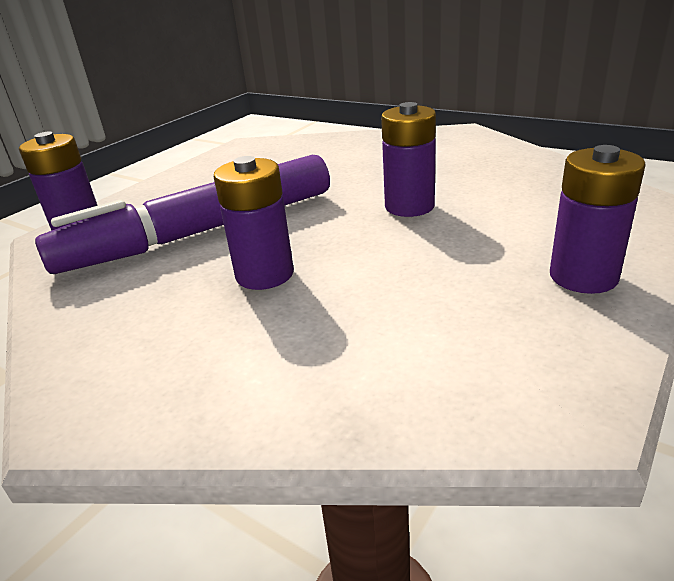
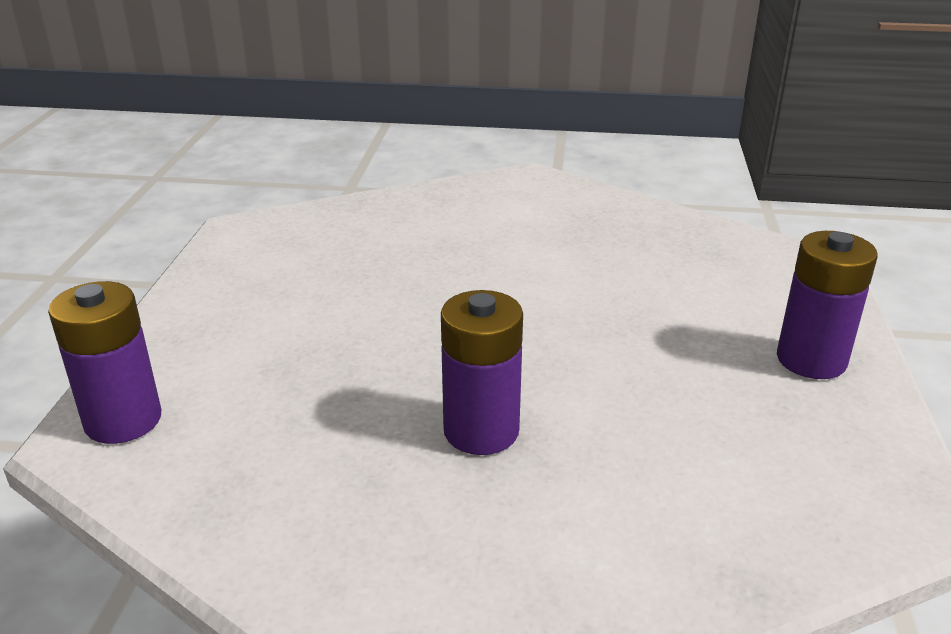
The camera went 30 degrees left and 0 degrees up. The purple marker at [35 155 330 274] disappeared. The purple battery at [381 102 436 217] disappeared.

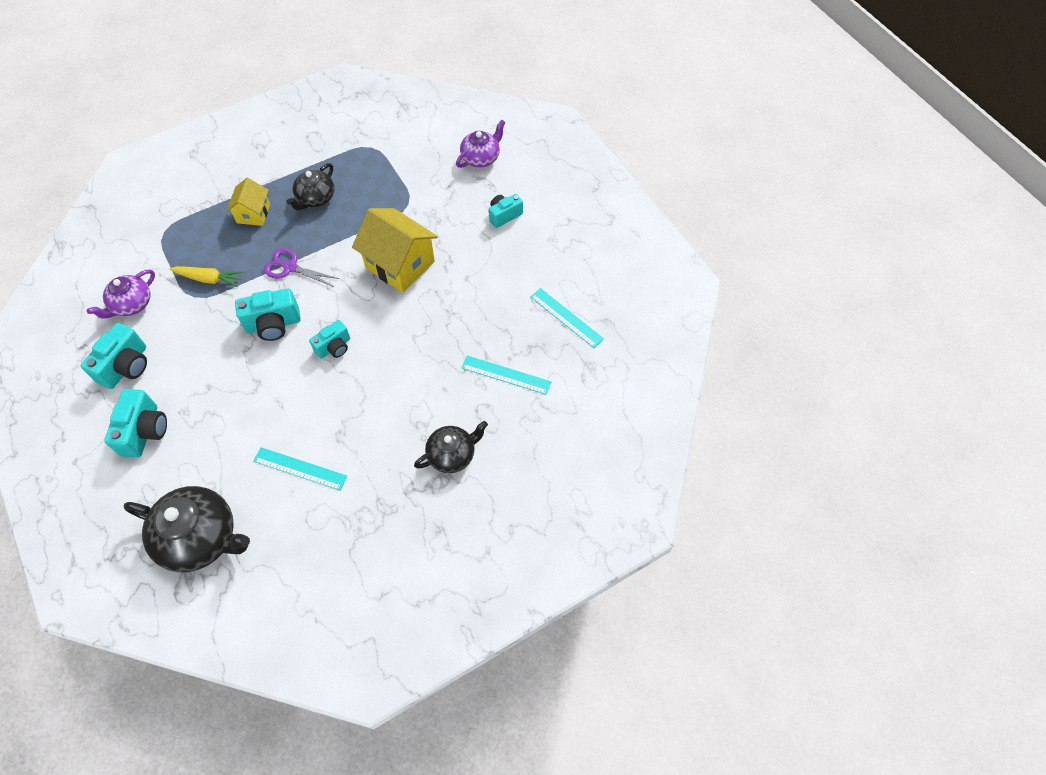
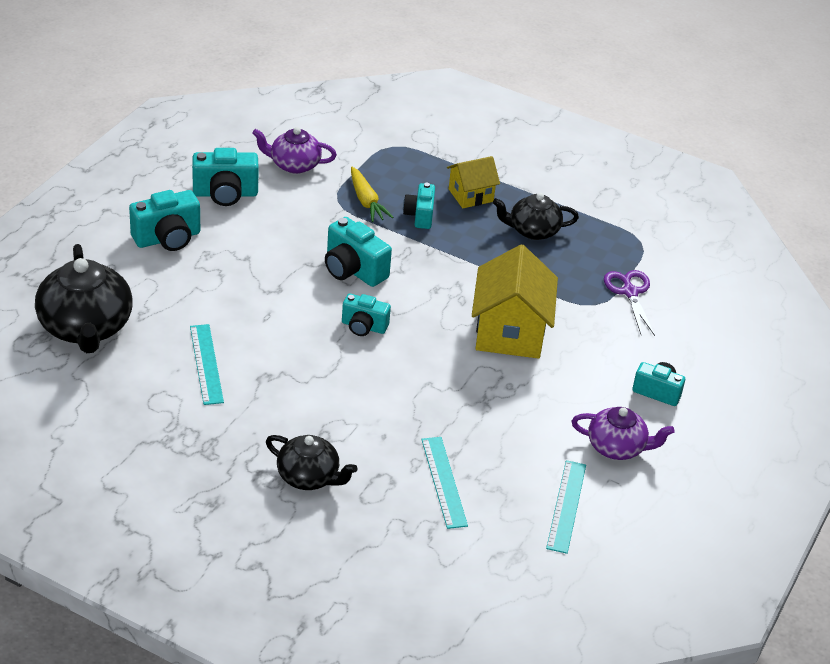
The camera went 55 degrees right and 20 degrees down. The purple scissors moved from [264 248 339 287] to [604 270 655 336]. The purple teapot moved from [456 120 506 168] to [571 407 675 460]. The turquoise camera at [403 183 435 229] appeared.

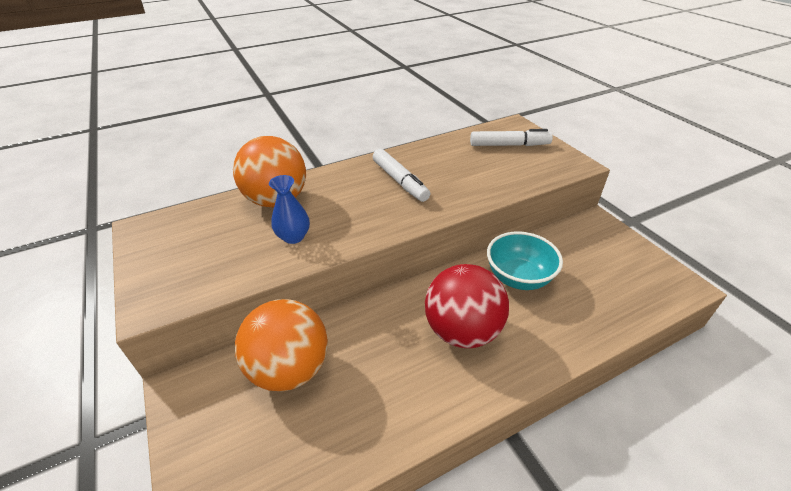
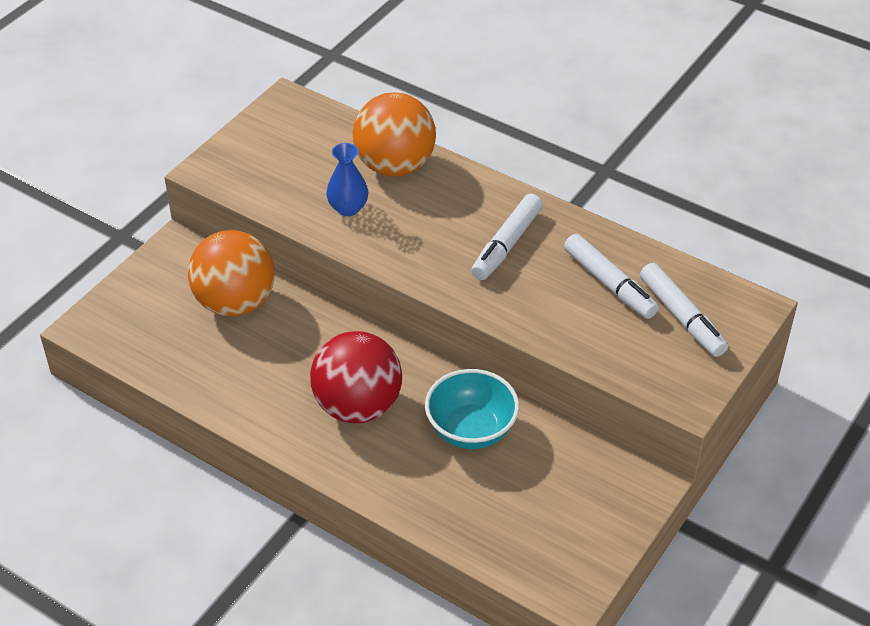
The camera went 60 degrees right and 5 degrees up. The white marker at [564 234 659 319] appeared.

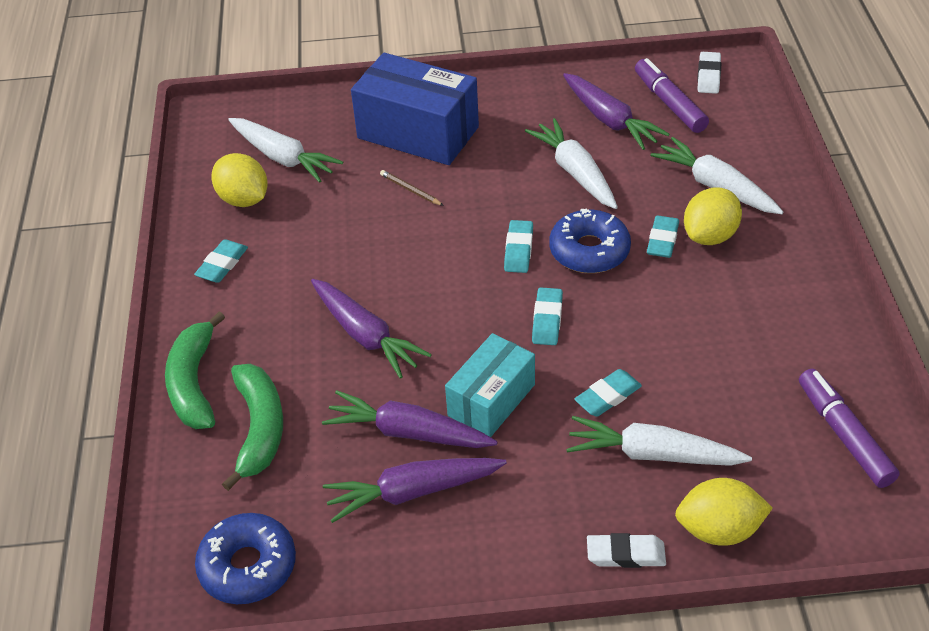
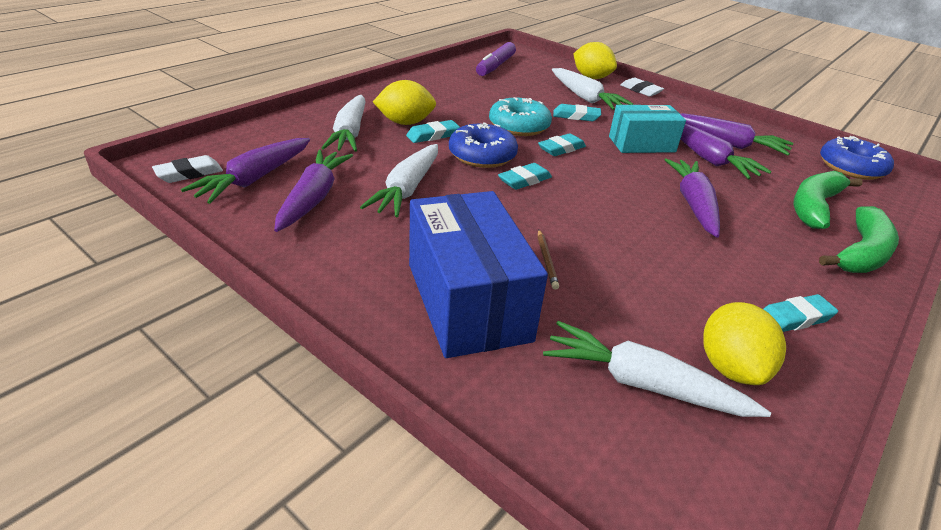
The camera went 140 degrees left and 10 degrees down. The white carrot at [228 118 343 183] turned 60 degrees counterclockwise. The purple marker at [635 58 709 133] was replaced by the purple carrot at [181 138 310 204]. The turquoise donut at [489 97 552 136] appeared.

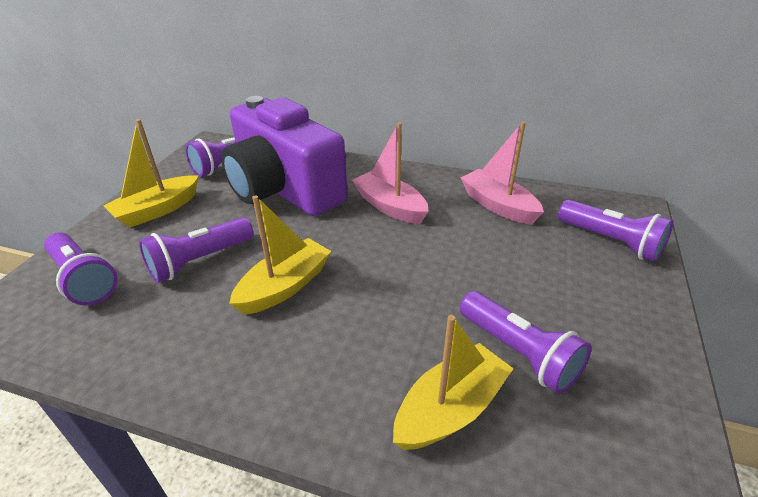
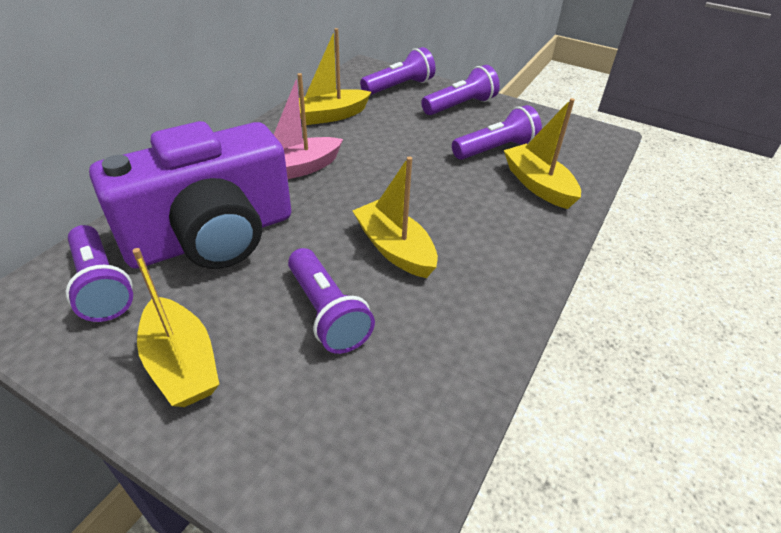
The camera went 80 degrees left and 5 degrees up. The purple flashlight moved from [44 232 118 305] to [421 65 500 115]. The pink boat at [460 122 544 225] became the yellow boat at [299 28 371 125].

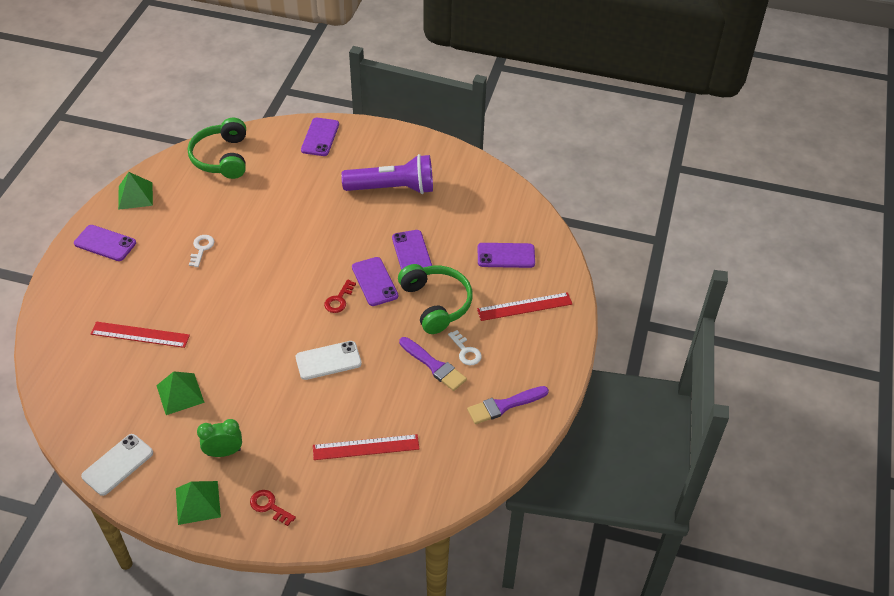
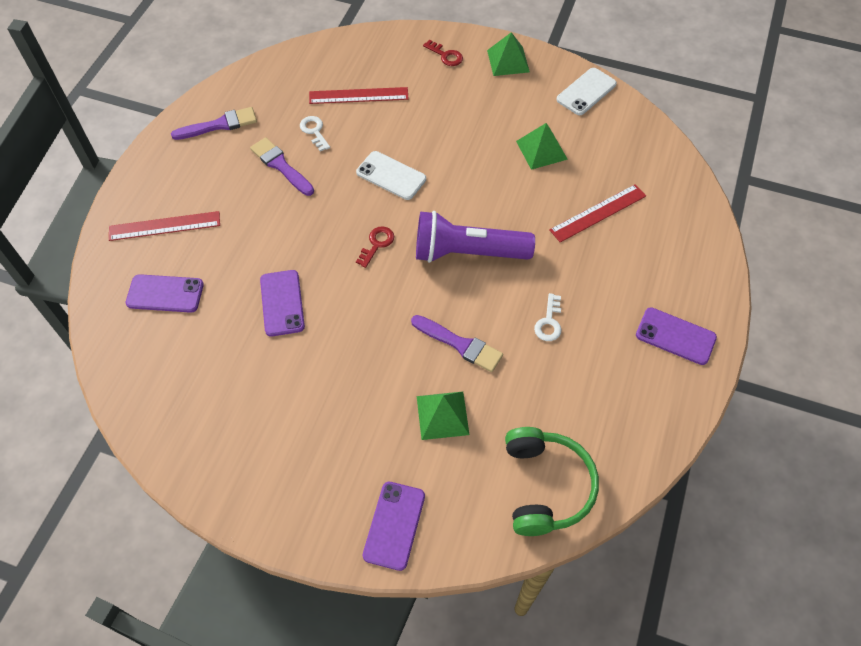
The camera went 175 degrees left and 10 degrees up. The red ruler at [91 322 190 348] turned 45 degrees counterclockwise. The green pyramid moved from [118 172 153 210] to [417 392 470 440]. The green clock at [197 419 242 457] disappeared. The white phone at [296 341 362 380] turned 45 degrees clockwise. The purple flashlight moved from [341 154 433 194] to [416 211 535 263]. The purple phone at [352 257 398 306] disappeared. The green headphones at [398 264 473 334] disappeared. The white key moved from [448 330 482 365] to [300 116 330 151]. The purple brush at [411 315 503 372] appeared.

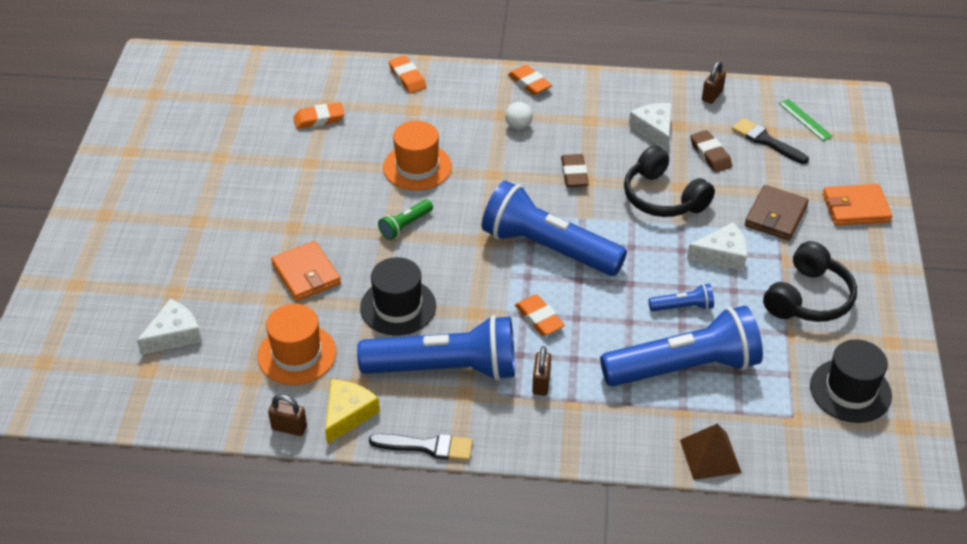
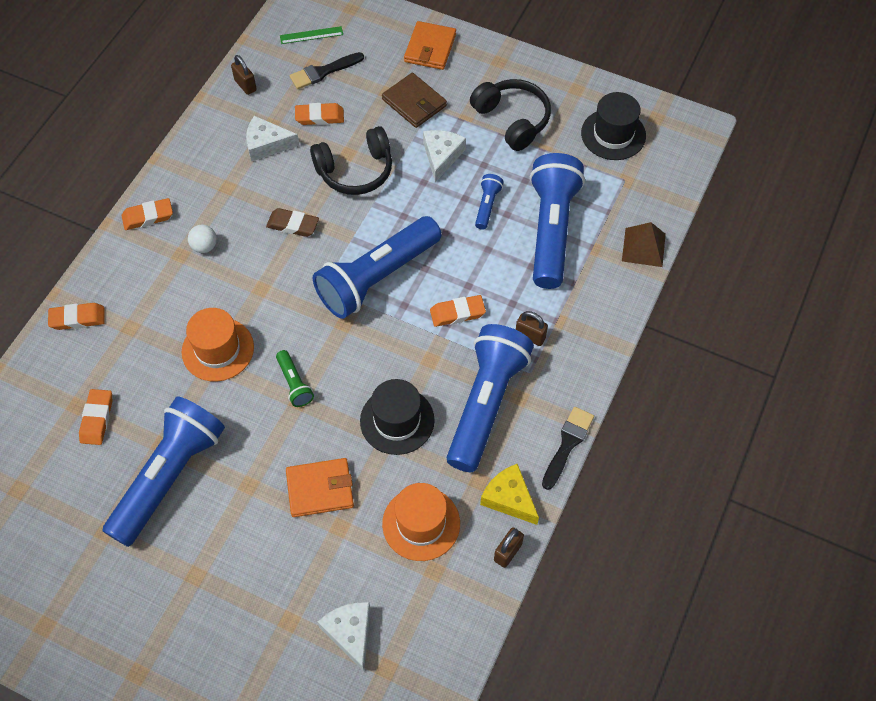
The camera went 70 degrees left and 15 degrees up. The brown eraser at [690 130 732 172] became the orange eraser at [295 103 344 125]. The blue flashlight at [103 396 225 547] appeared.

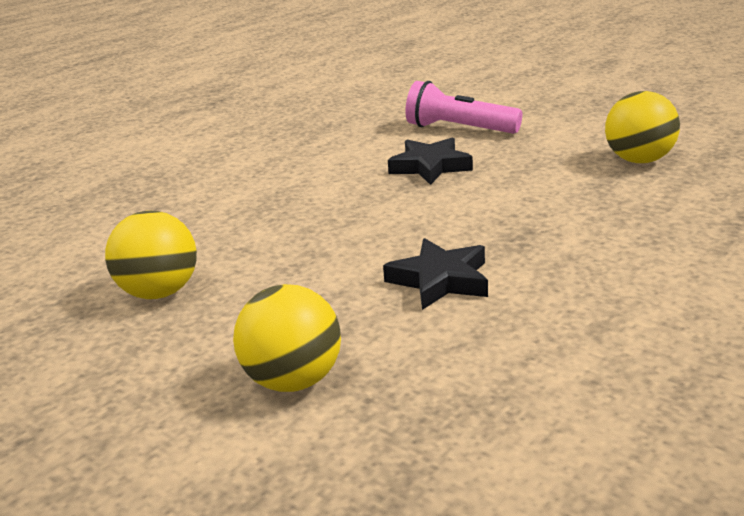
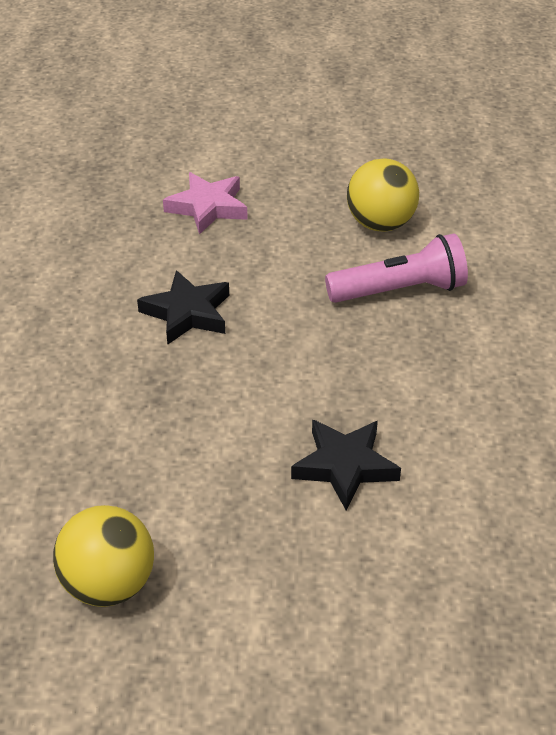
The camera went 140 degrees right and 15 degrees up. The yellow ball at [233 284 341 392] was replaced by the pink star at [163 172 248 235]. The pink flashlight moved from [406 81 522 134] to [325 233 468 303].

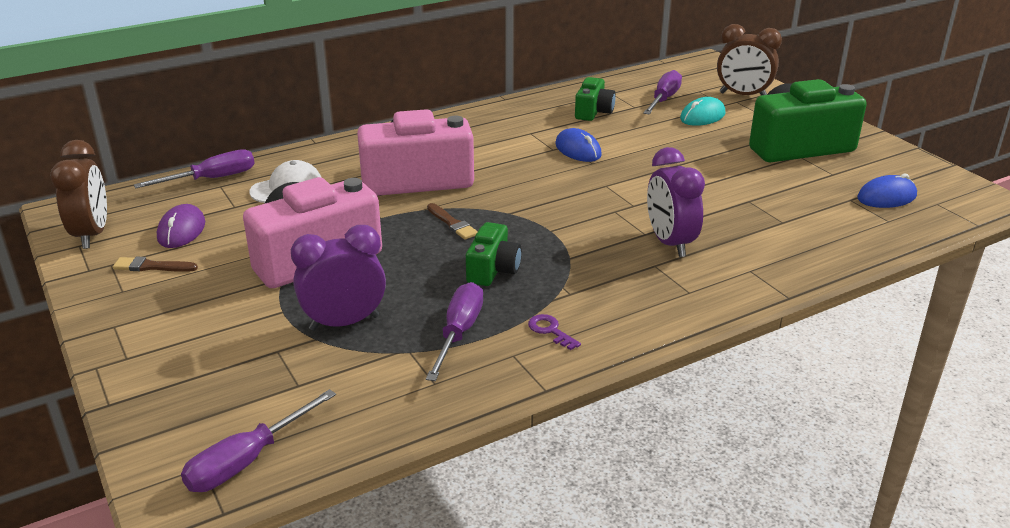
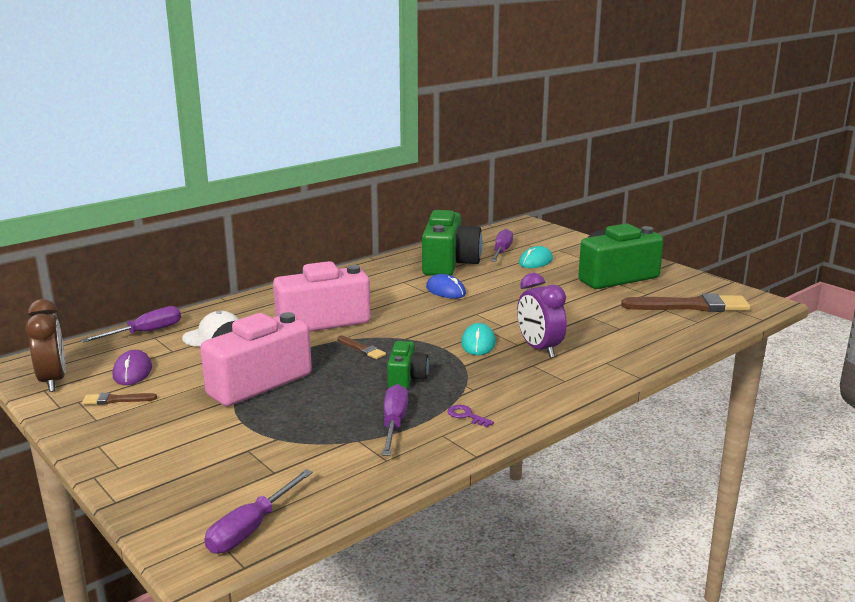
The camera went 10 degrees left and 10 degrees down. The purple clock at [291 225 386 331] disappeared. The green camera at [575 77 616 121] changed to 1.96 times the size. The brown clock at [717 24 782 96] disappeared. The blue mouse at [857 173 917 208] was replaced by the brown brush at [621 293 751 312]. The turquoise mouse at [461 323 496 355] appeared.

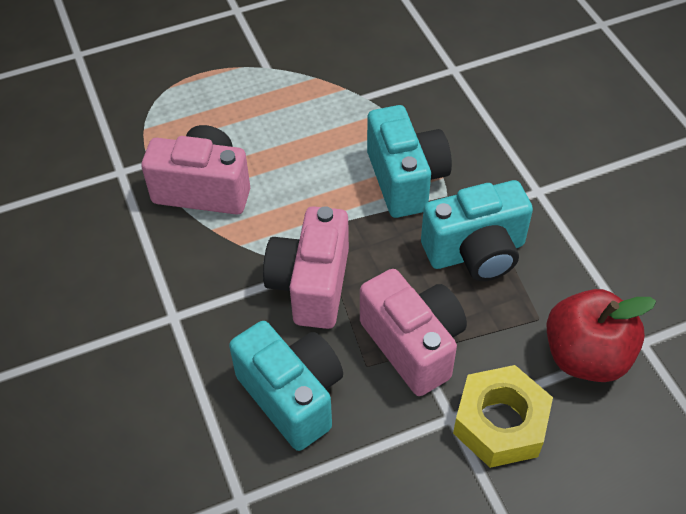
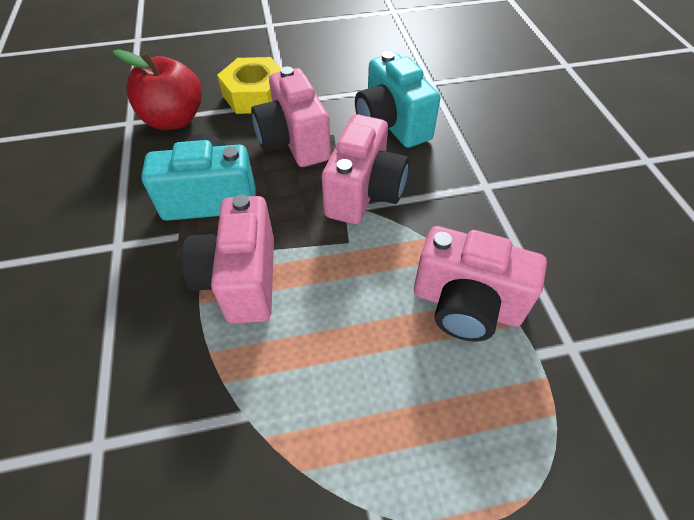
The camera went 170 degrees left and 0 degrees up. The turquoise camera at [367 105 452 218] became the pink camera at [181 194 274 324].

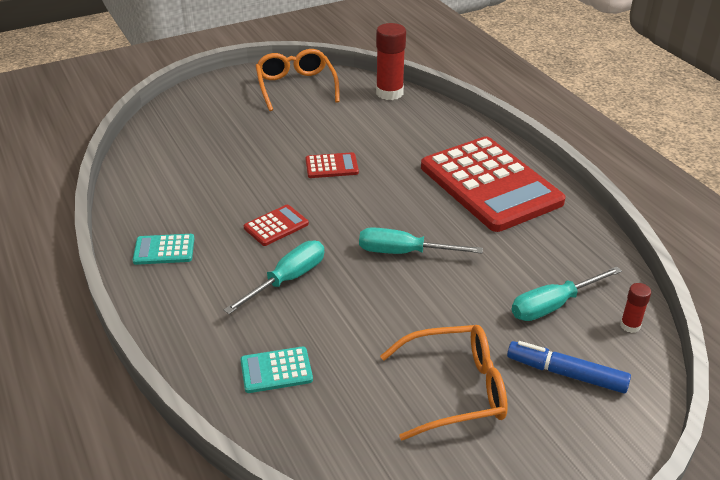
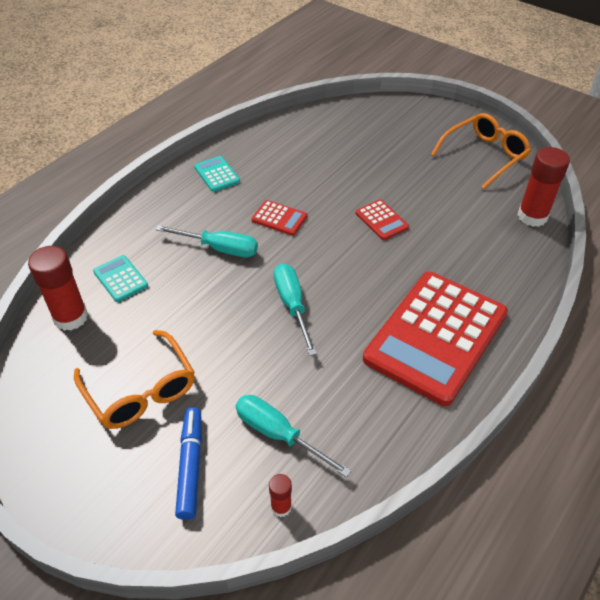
The camera went 65 degrees right and 10 degrees up. The red glue stick at [28 246 88 331] appeared.

